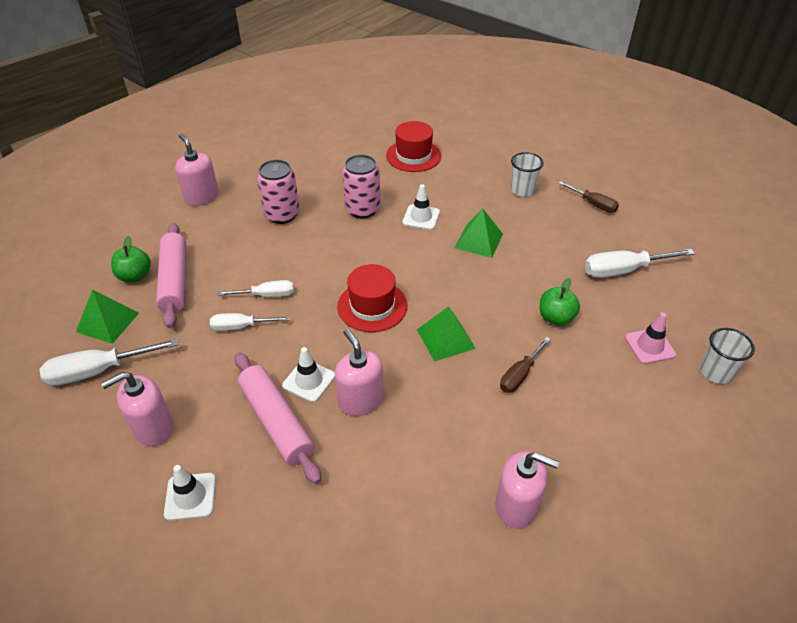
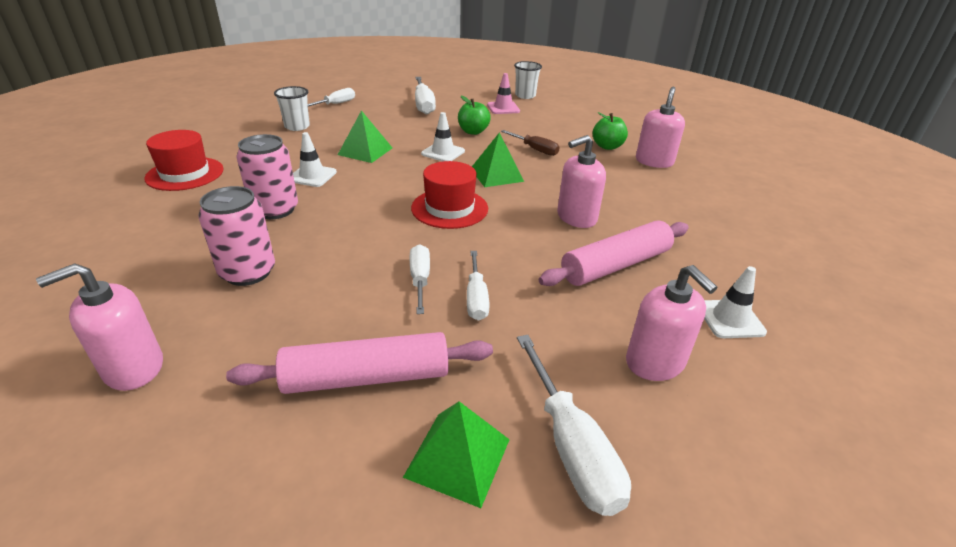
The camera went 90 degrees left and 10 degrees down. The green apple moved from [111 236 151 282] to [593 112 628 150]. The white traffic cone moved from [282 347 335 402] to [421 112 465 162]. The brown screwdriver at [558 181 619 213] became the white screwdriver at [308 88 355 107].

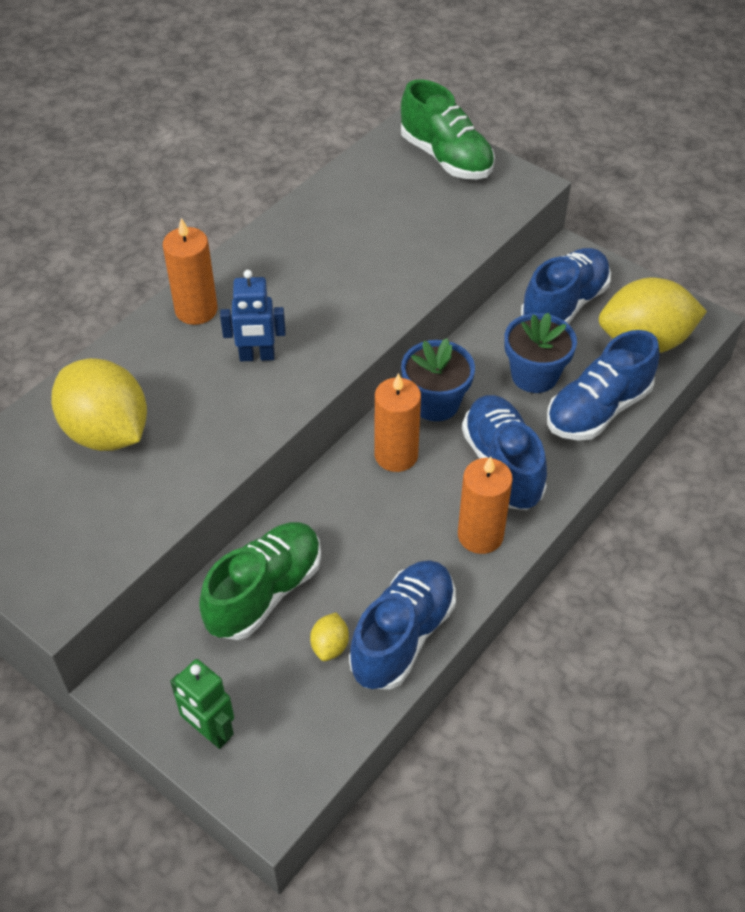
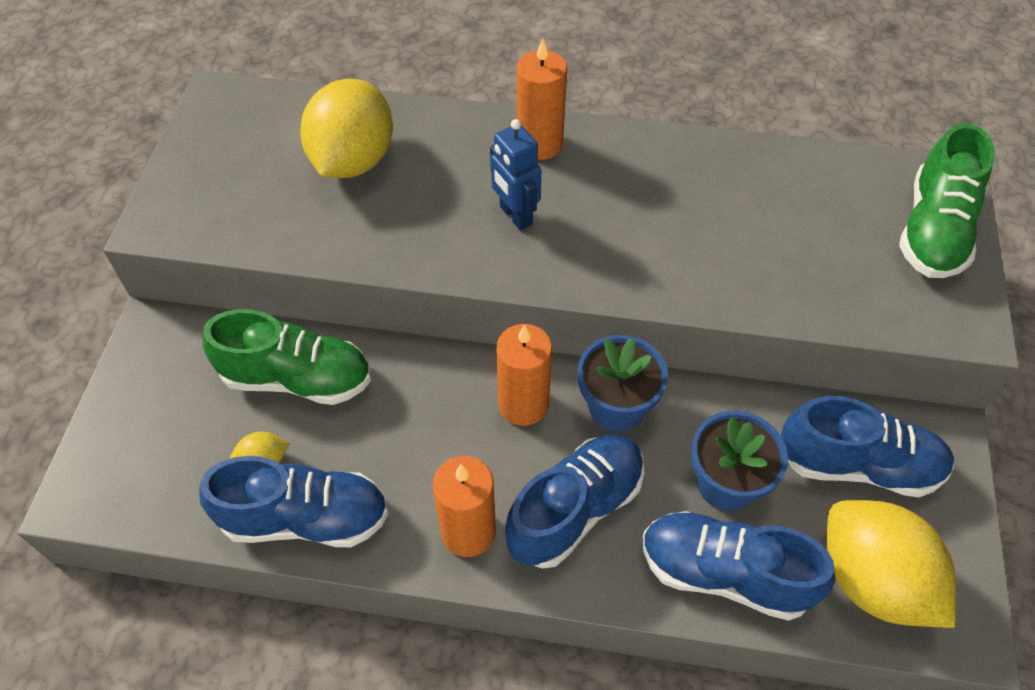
The camera went 60 degrees right and 5 degrees up. The green robot at [170 659 234 749] disappeared.

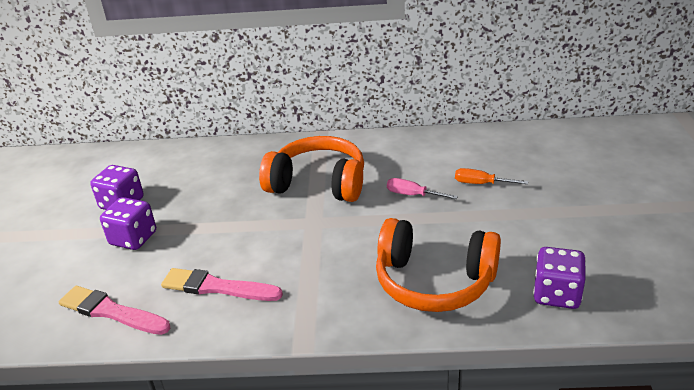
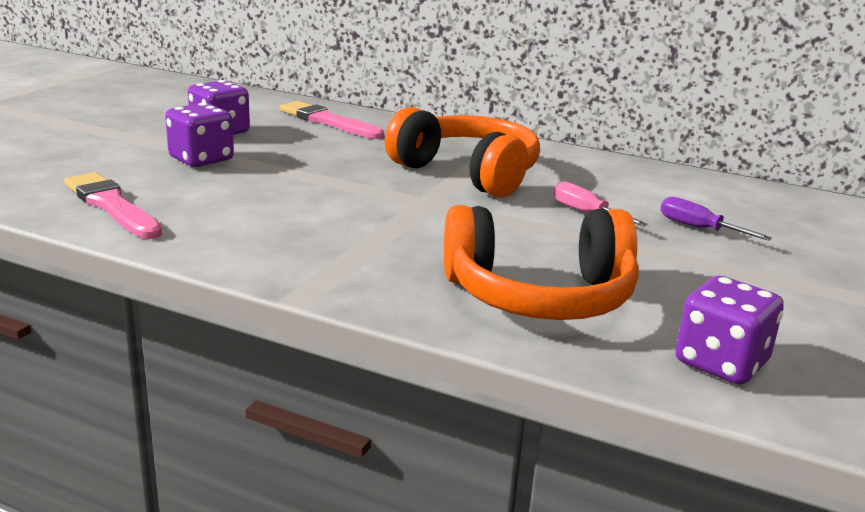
The camera went 20 degrees right and 10 degrees down. The pink brush moved from [161 268 283 301] to [279 101 384 139]. The orange headphones at [376 218 501 312] turned 45 degrees counterclockwise. The orange screwdriver at [455 168 528 184] became the purple screwdriver at [660 197 772 241].

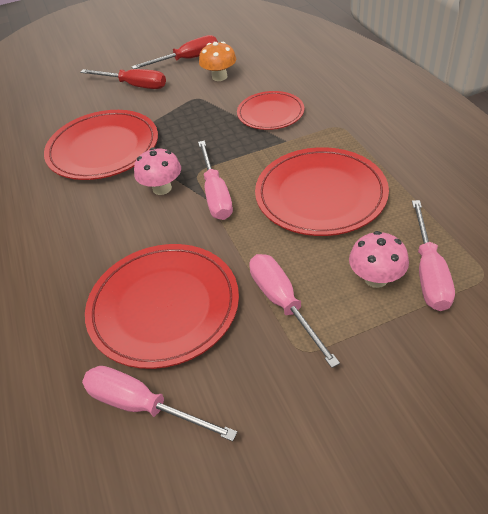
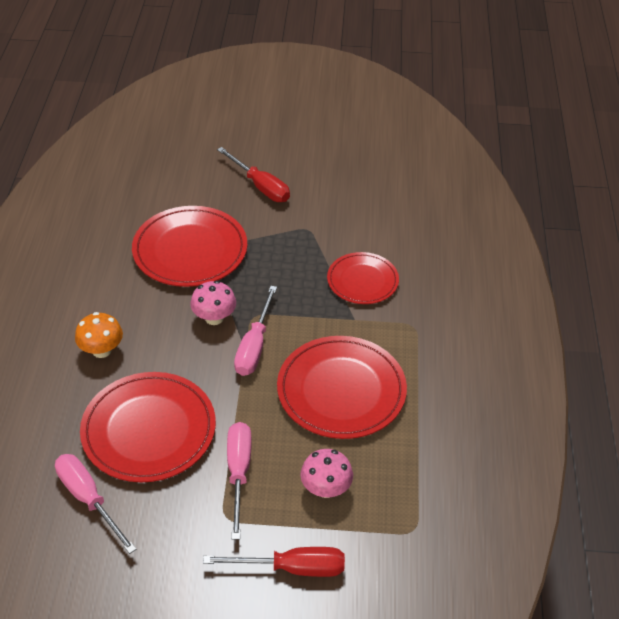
The camera went 20 degrees right and 0 degrees up. The red screwdriver moved from [132 35 218 69] to [203 547 345 577]. The orange mushroom moved from [199 42 236 81] to [75 312 123 358]. The pink screwdriver at [412 200 455 311] disappeared.

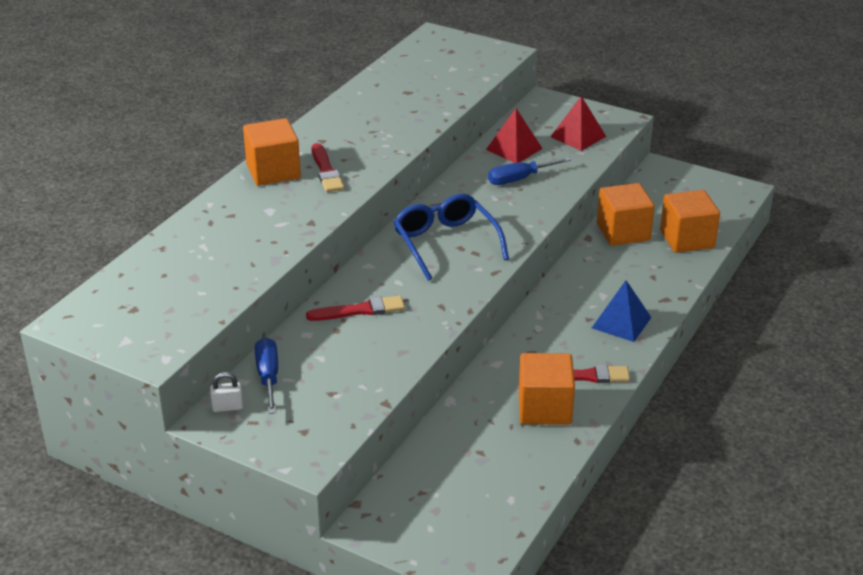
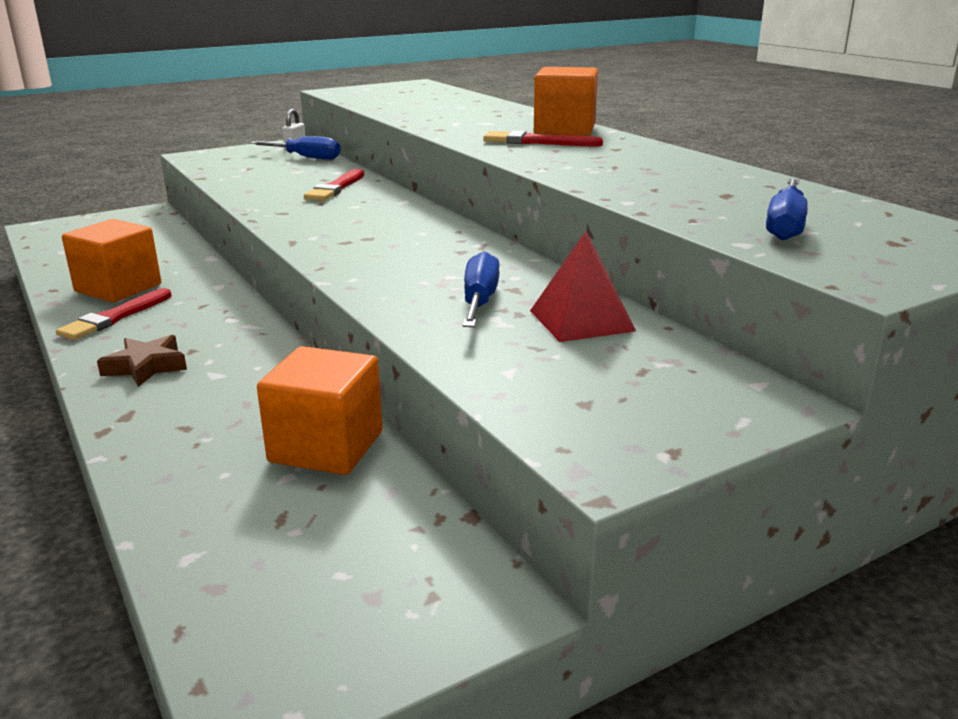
The camera went 120 degrees right and 10 degrees down. The blue glasses at [394 193 509 281] disappeared. The red pyramid at [551 96 606 151] disappeared. The blue pyramid at [592 280 652 342] was replaced by the brown star at [97 335 187 387]. The orange cube at [660 190 720 253] disappeared. The blue screwdriver at [766 179 808 240] appeared.

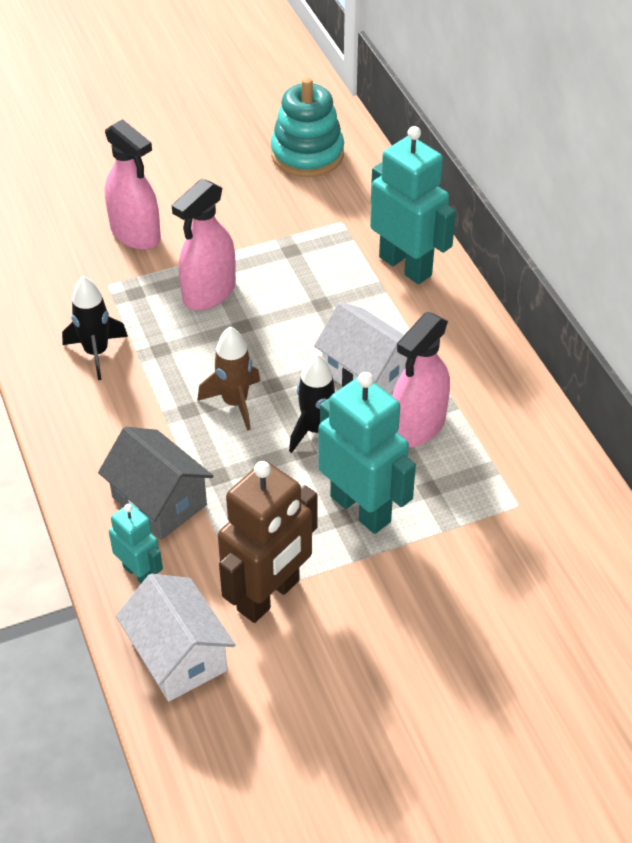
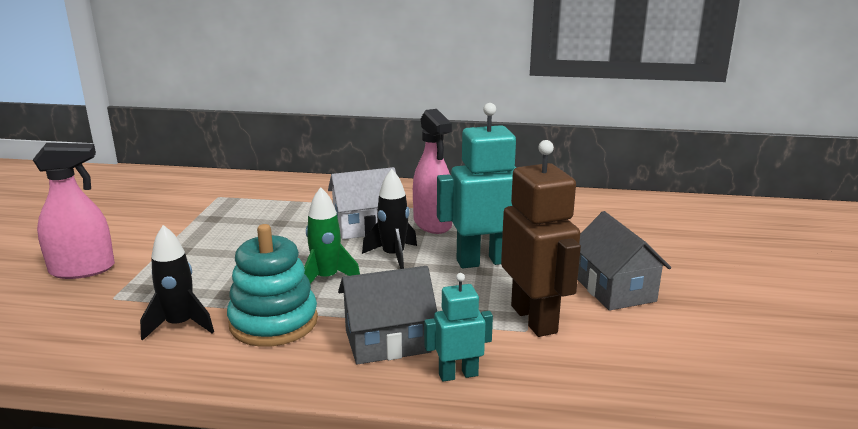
The camera went 60 degrees left and 25 degrees down. The white house at [116 574 235 702] disappeared. The pink spray bottle at [172 178 236 311] disappeared. The brown rocket at [197 327 260 431] became the green rocket at [304 187 360 284]. The turquoise stacking toy moved from [271 77 344 177] to [227 224 318 347]. The turquoise robot at [370 126 456 284] disappeared. The grey house at [578 211 671 311] appeared.

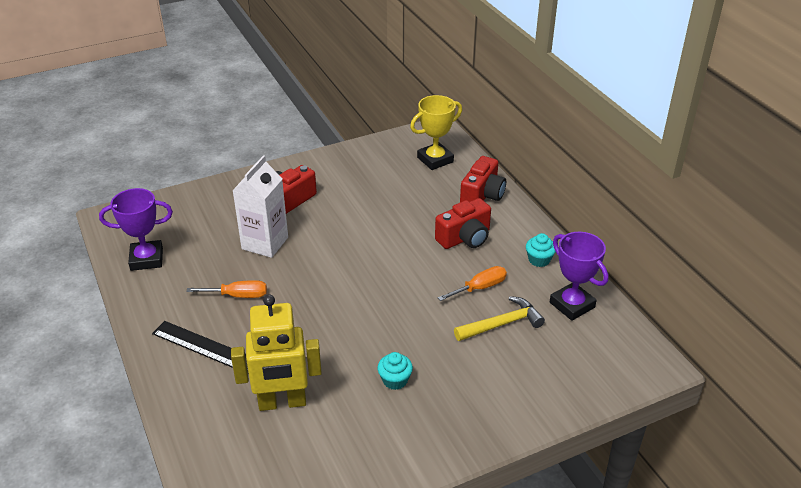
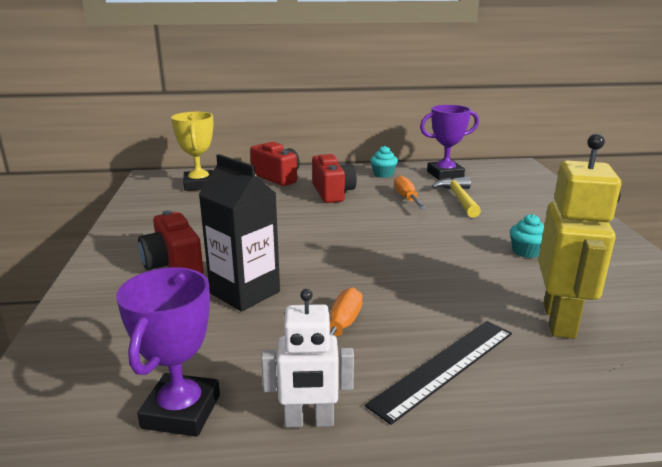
The camera went 70 degrees left and 15 degrees down. The white carton at [232 155 288 258] became the black carton at [199 154 280 312]. The white robot at [261 289 354 428] appeared.

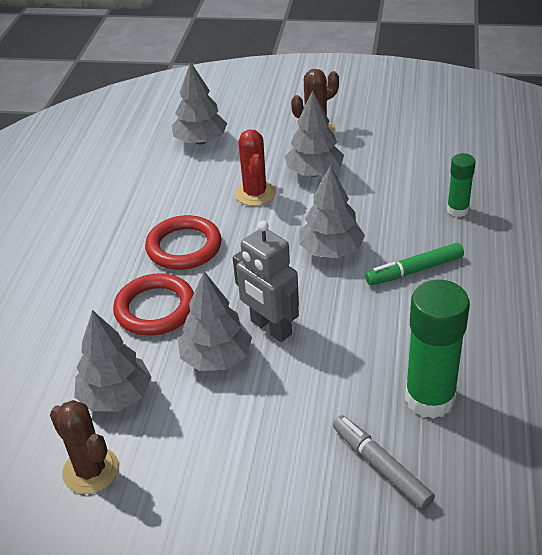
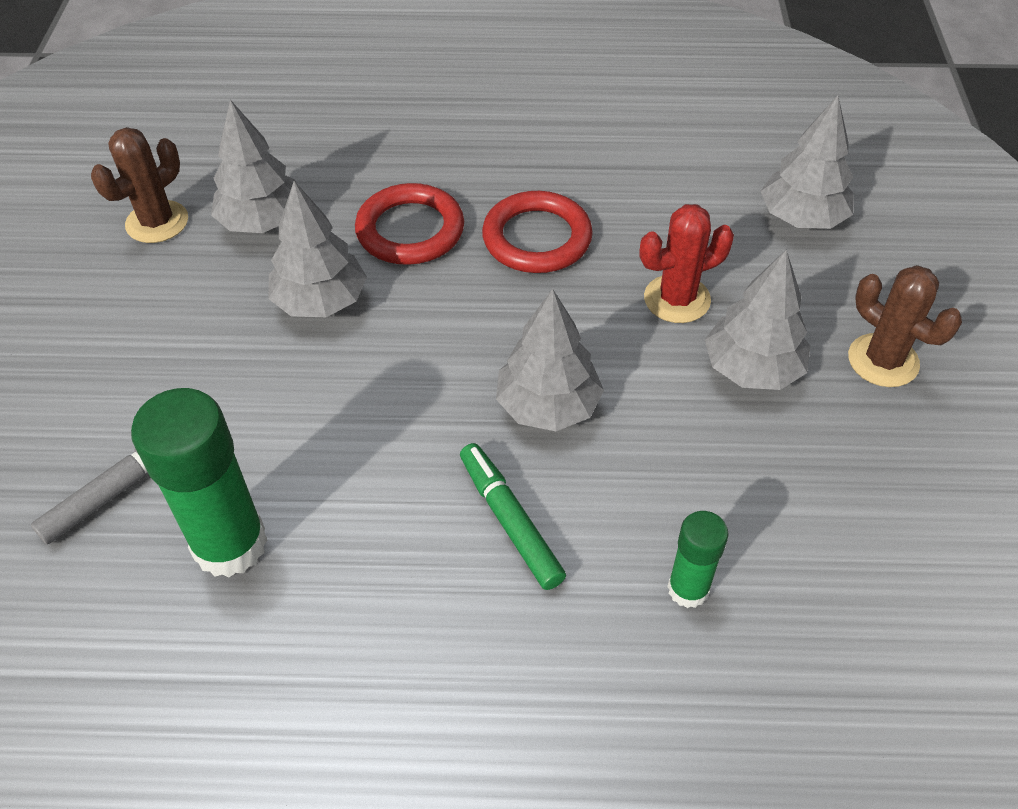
The camera went 80 degrees right and 10 degrees up. The grey robot at [233 221 299 342] disappeared.

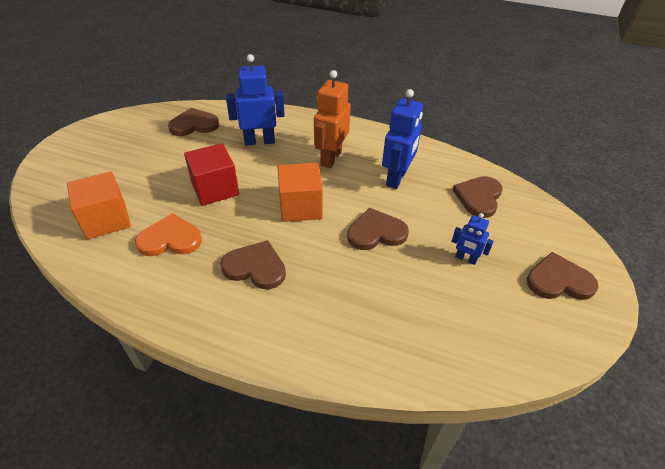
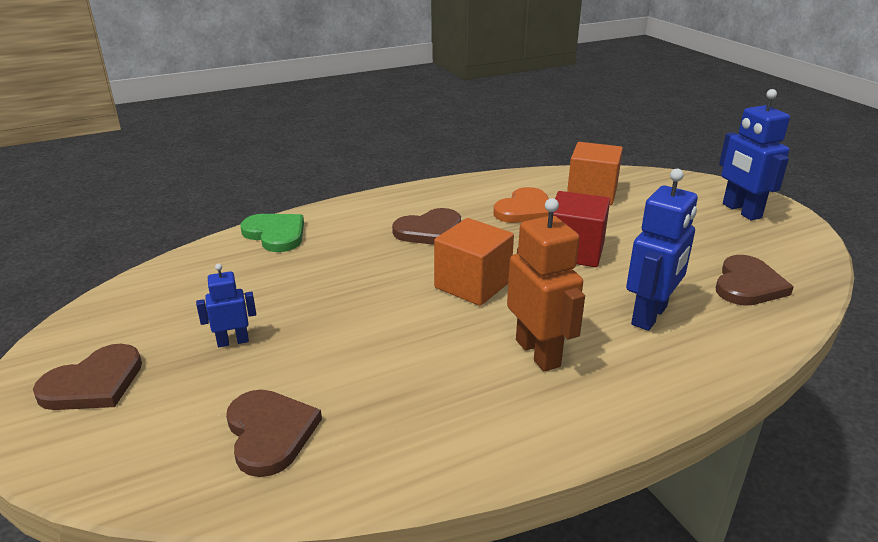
The camera went 135 degrees right and 15 degrees down. The brown heart at [347 208 409 250] disappeared. The blue robot moved from [382 89 423 189] to [719 89 790 220]. The green heart at [241 214 304 252] appeared.

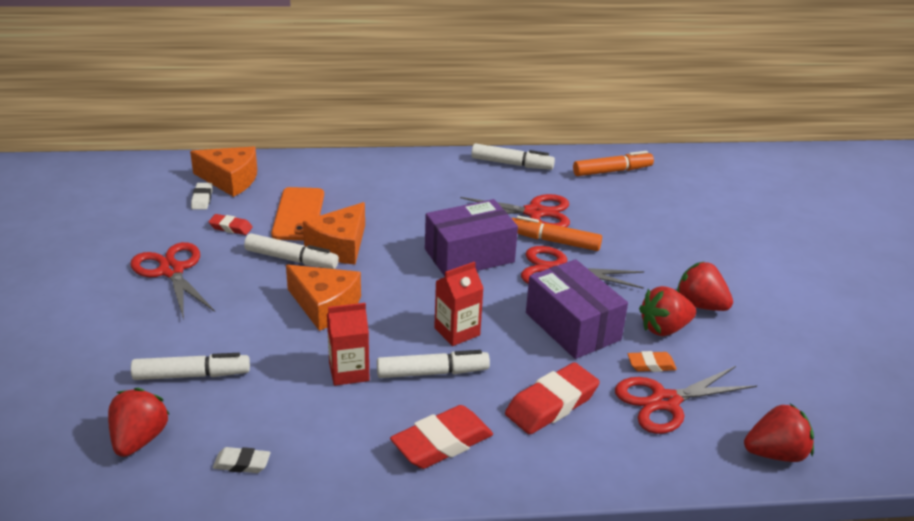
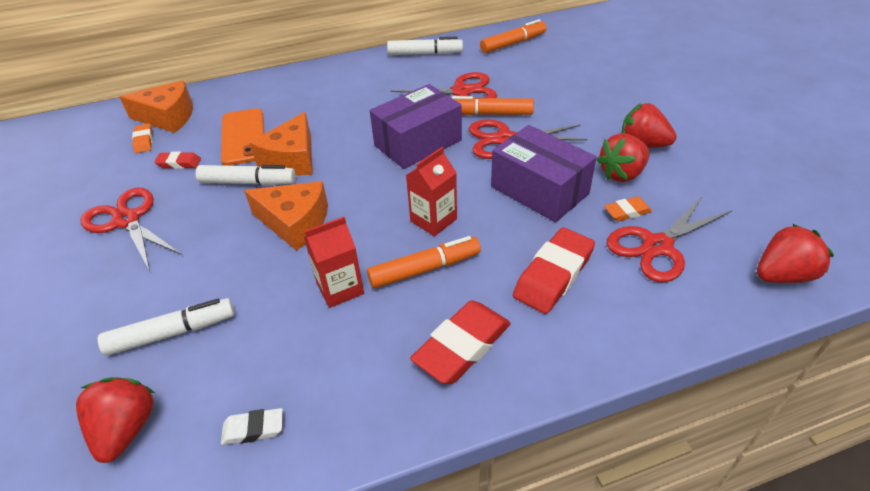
The camera went 10 degrees left and 10 degrees up. The white eraser at [191 183 213 210] became the orange eraser at [132 124 153 153]. The white marker at [377 350 490 378] became the orange marker at [367 236 481 289].

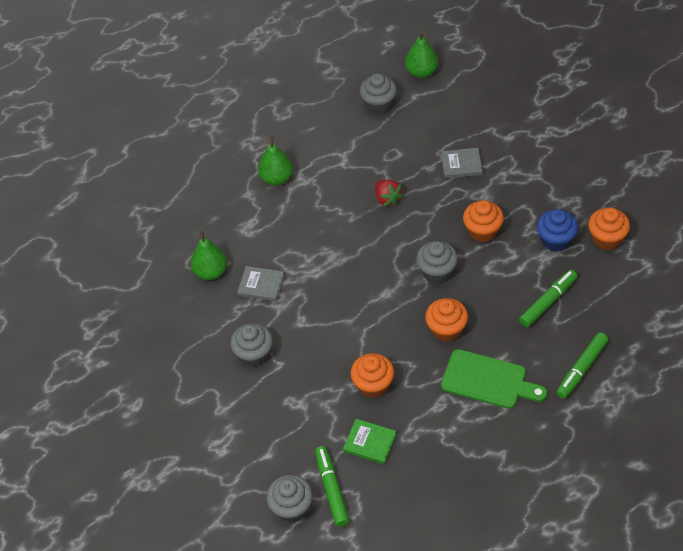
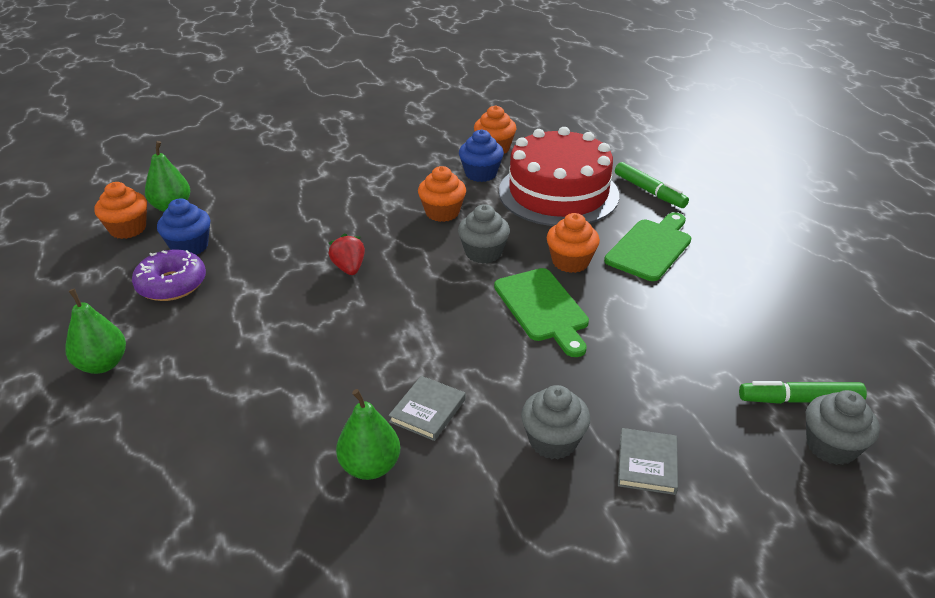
The camera went 80 degrees left and 15 degrees down. The green pear moved from [258 136 293 186] to [65 289 126 374]. The green book at [343 419 397 464] disappeared. The orange cupcake moved from [350 353 394 398] to [94 182 147 239]. The grey cupcake at [360 73 397 114] became the blue cupcake at [157 198 210 255]. The red strawberry at [375 180 403 207] turned 90 degrees counterclockwise. The grey book moved from [441 148 483 179] to [618 428 678 495]. The green marker at [519 270 577 327] was replaced by the red cake at [499 127 619 226]. The purple donut at [132 249 206 301] appeared. The green cutting board at [494 268 589 357] appeared.

